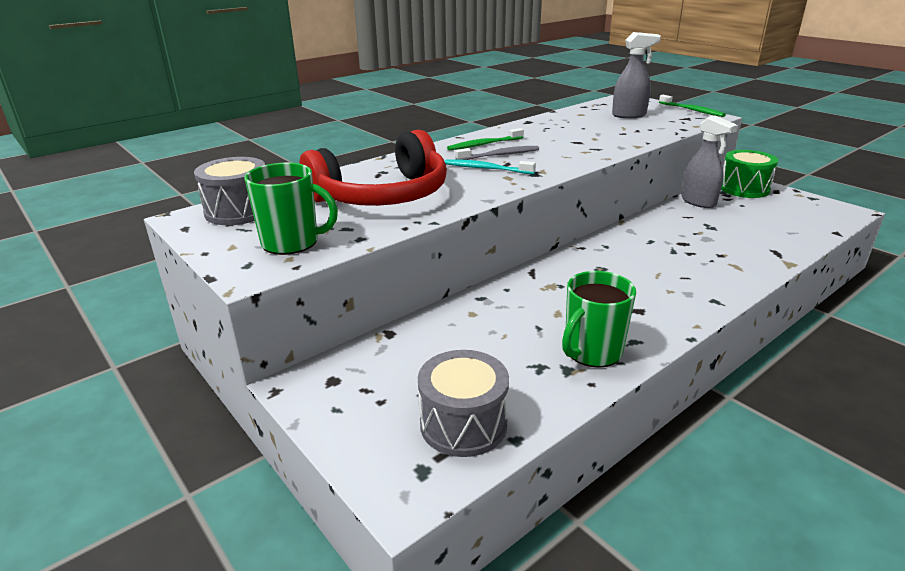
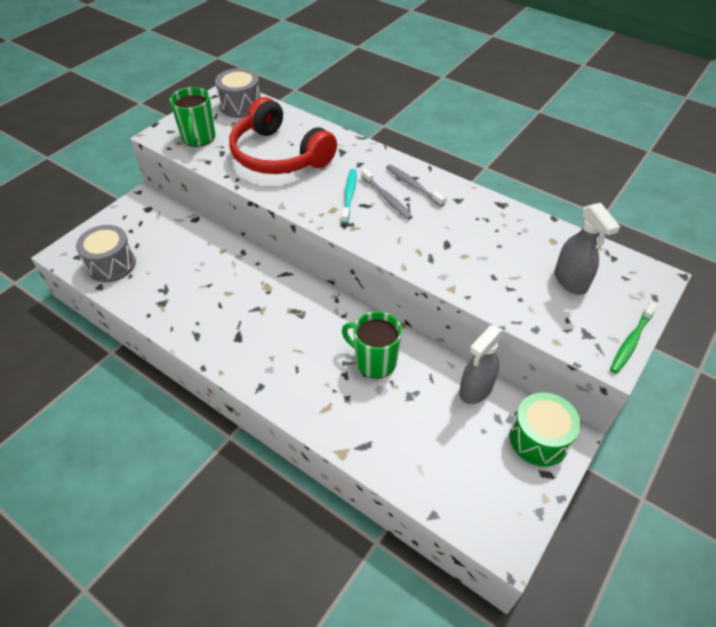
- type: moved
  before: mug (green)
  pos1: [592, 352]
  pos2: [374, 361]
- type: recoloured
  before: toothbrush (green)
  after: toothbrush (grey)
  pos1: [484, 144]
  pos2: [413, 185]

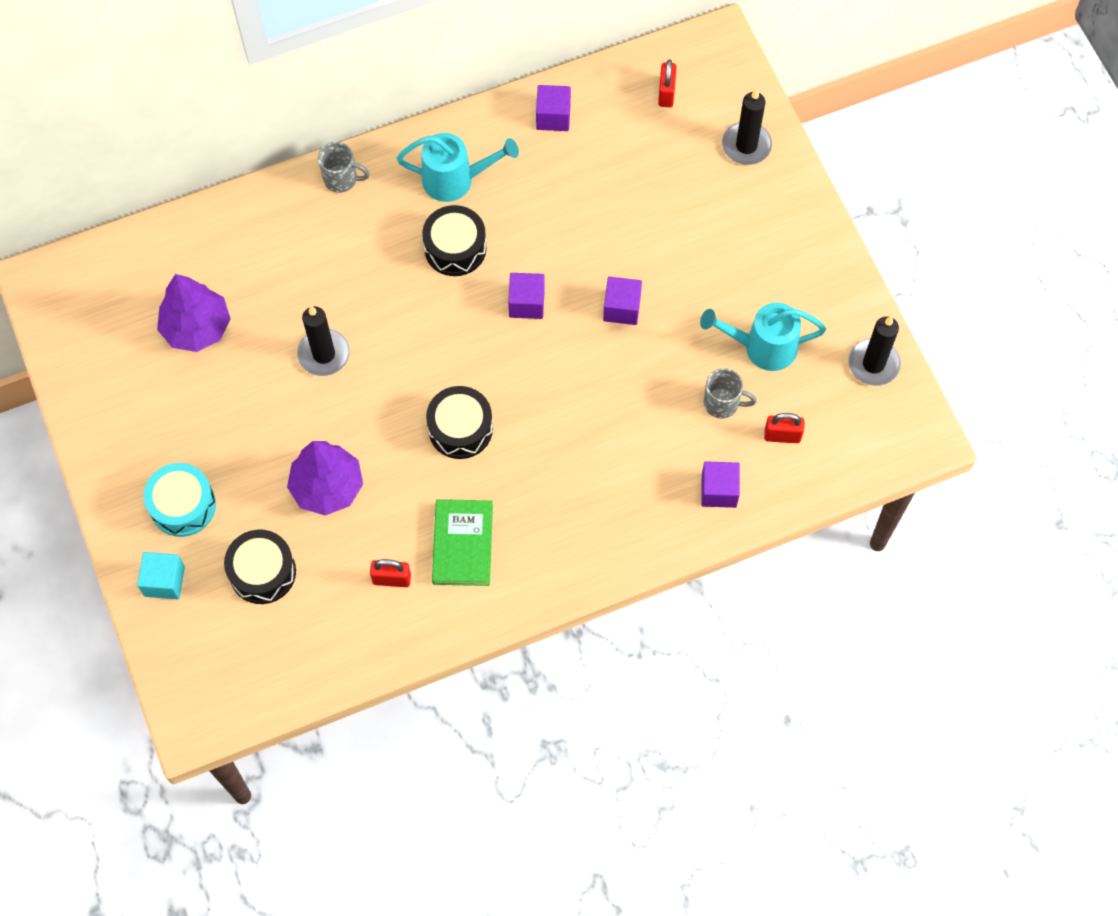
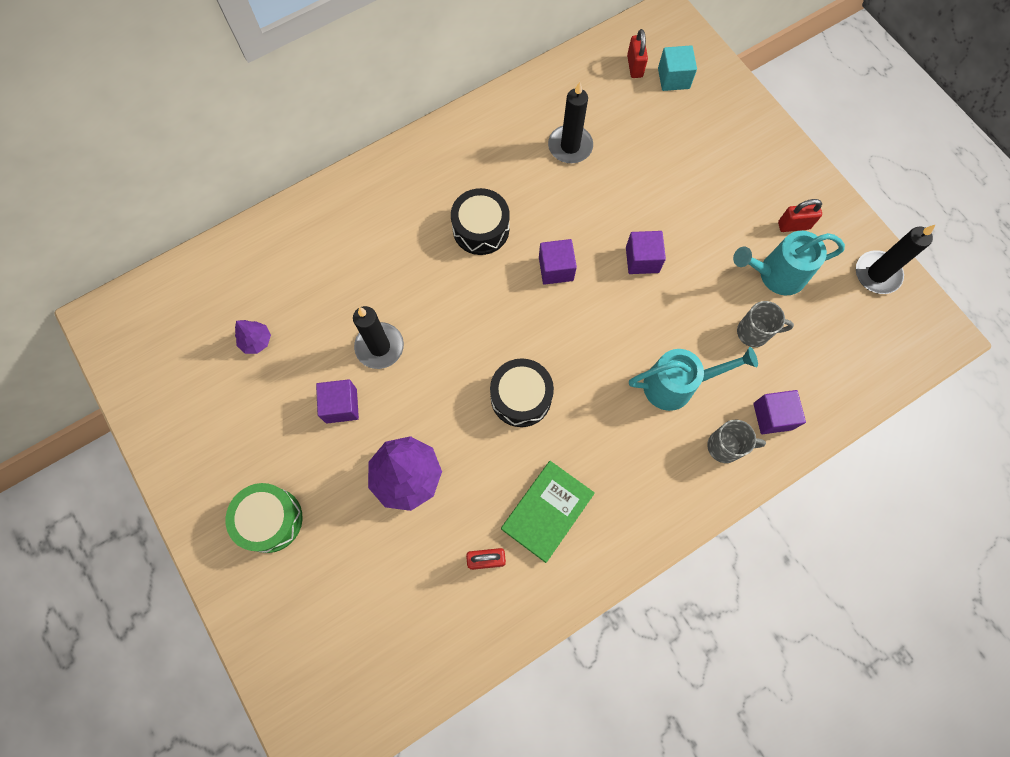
- type: removed
  before: drum (black)
  pos1: [262, 572]
- type: moved
  before: cube (turquoise)
  pos1: [164, 581]
  pos2: [673, 78]
- type: moved
  before: mug (grey)
  pos1: [341, 179]
  pos2: [725, 446]
- type: moved
  before: watering can (turquoise)
  pos1: [456, 180]
  pos2: [677, 385]
- type: moved
  before: cube (purple)
  pos1: [553, 117]
  pos2: [341, 406]
- type: moved
  before: candle (black)
  pos1: [746, 145]
  pos2: [570, 146]
- type: moved
  before: padlock (red)
  pos1: [782, 436]
  pos2: [793, 225]
- type: recoloured
  before: drum (turquoise)
  after: drum (green)
  pos1: [183, 505]
  pos2: [270, 520]
- type: turned
  before: book (green)
  pos1: [463, 544]
  pos2: [547, 511]
  turn: 45
- type: resized
  before: tree (purple)
  pos1: [197, 328]
  pos2: [256, 341]
  scale: 0.5

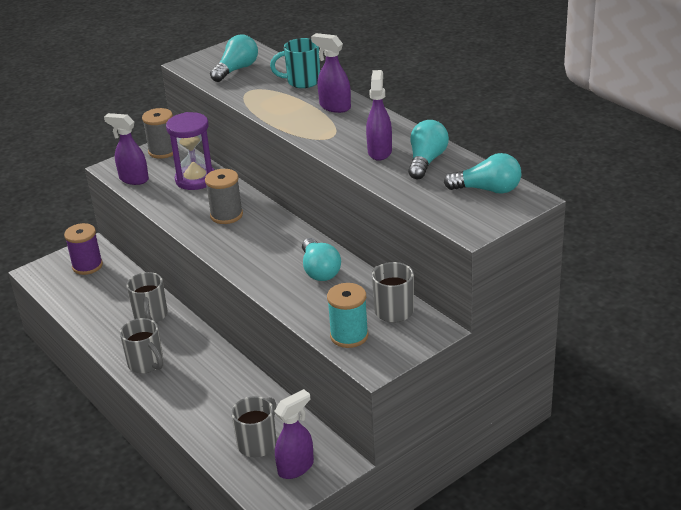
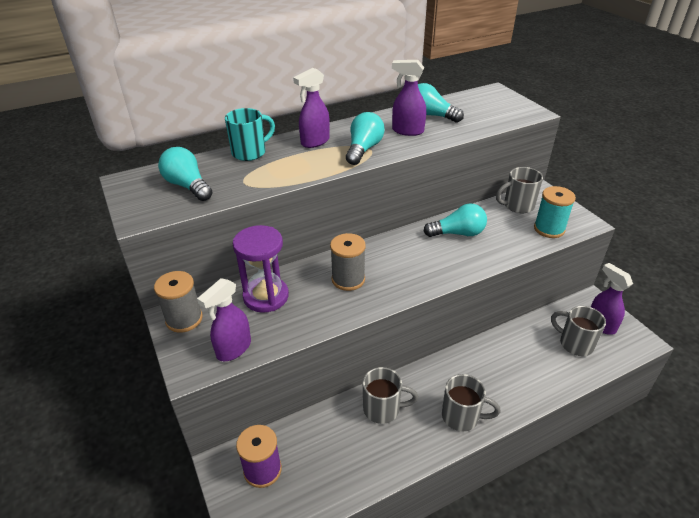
- type: moved
  before: light bulb (turquoise)
  pos1: [487, 189]
  pos2: [363, 149]
- type: turned
  before: mug (grey)
  pos1: [146, 364]
  pos2: [462, 417]
  turn: 45
- type: turned
  before: mug (turquoise)
  pos1: [302, 81]
  pos2: [250, 152]
  turn: -135

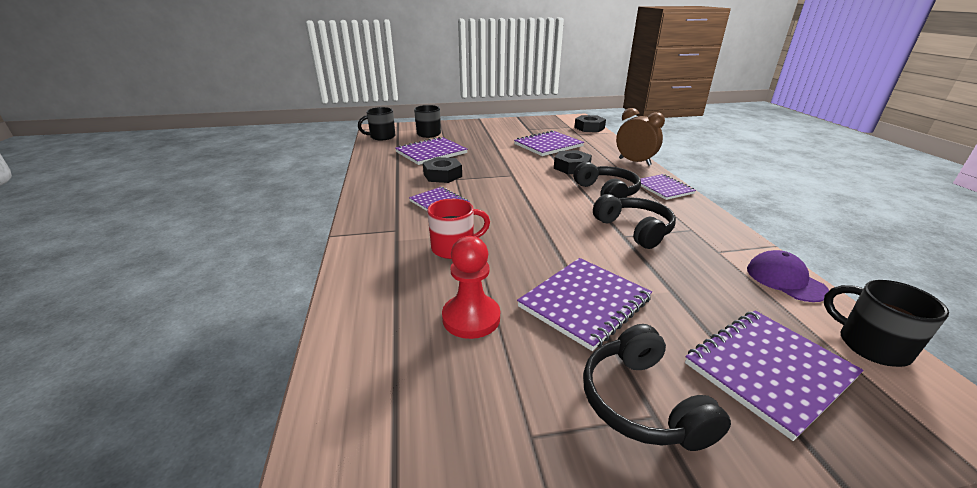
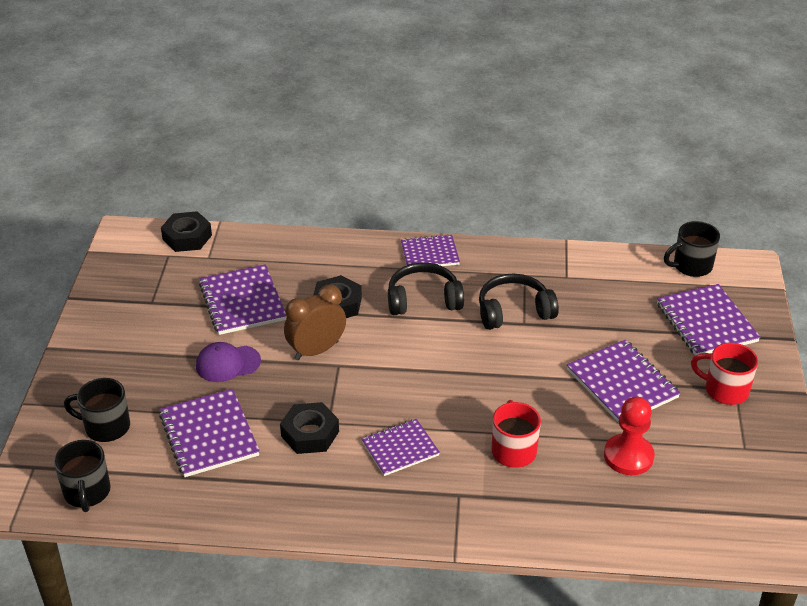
- type: moved
  before: clock (brown)
  pos1: [634, 162]
  pos2: [316, 350]
- type: moved
  before: cap (purple)
  pos1: [785, 280]
  pos2: [228, 364]
- type: replaced
  before: headphones (black)
  after: mug (red)
  pos1: [641, 402]
  pos2: [725, 390]

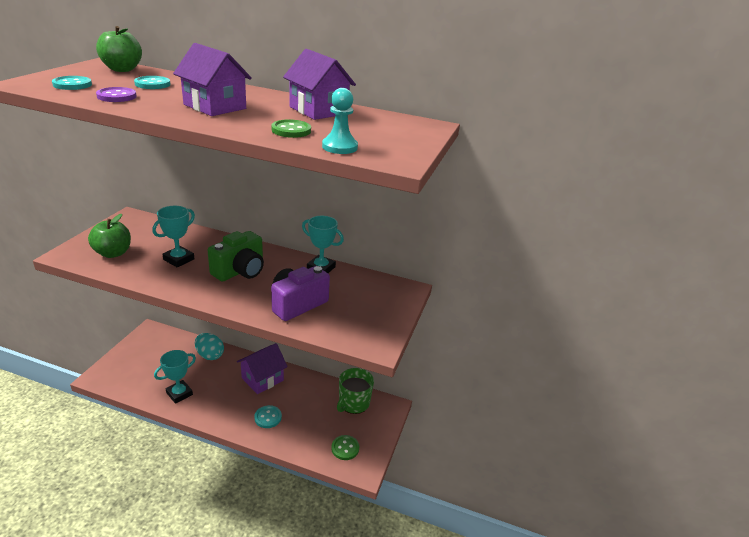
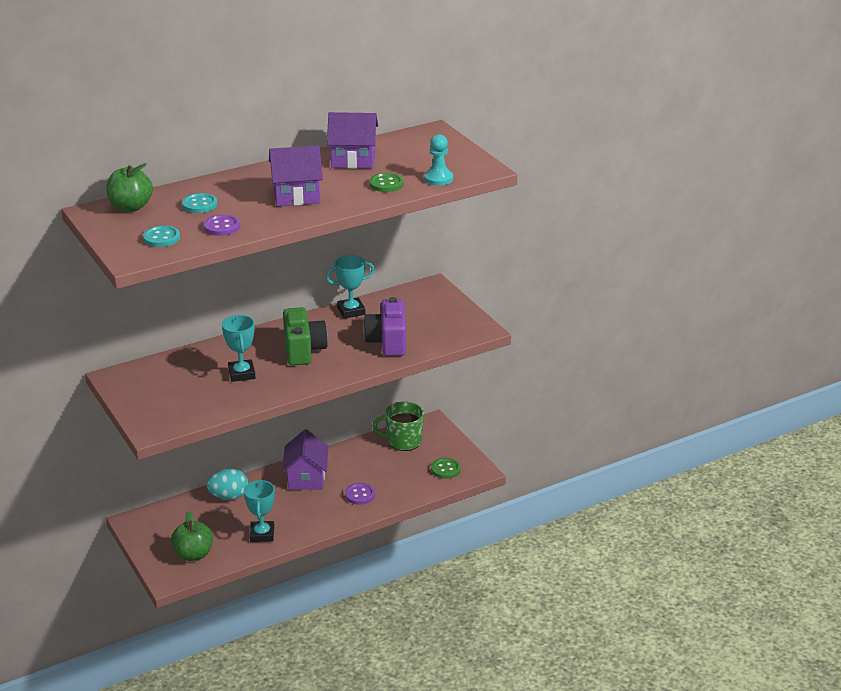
- type: moved
  before: apple (green)
  pos1: [113, 253]
  pos2: [193, 554]
- type: recoloured
  before: button (turquoise)
  after: button (purple)
  pos1: [268, 417]
  pos2: [360, 495]
- type: turned
  before: mug (green)
  pos1: [353, 403]
  pos2: [403, 441]
  turn: 105

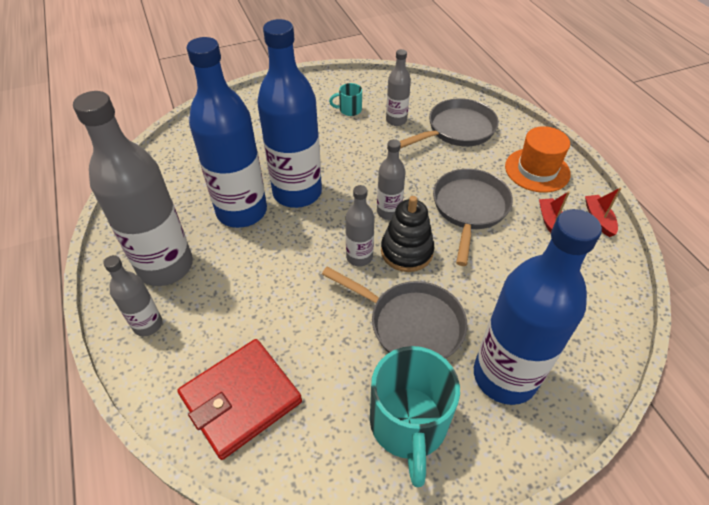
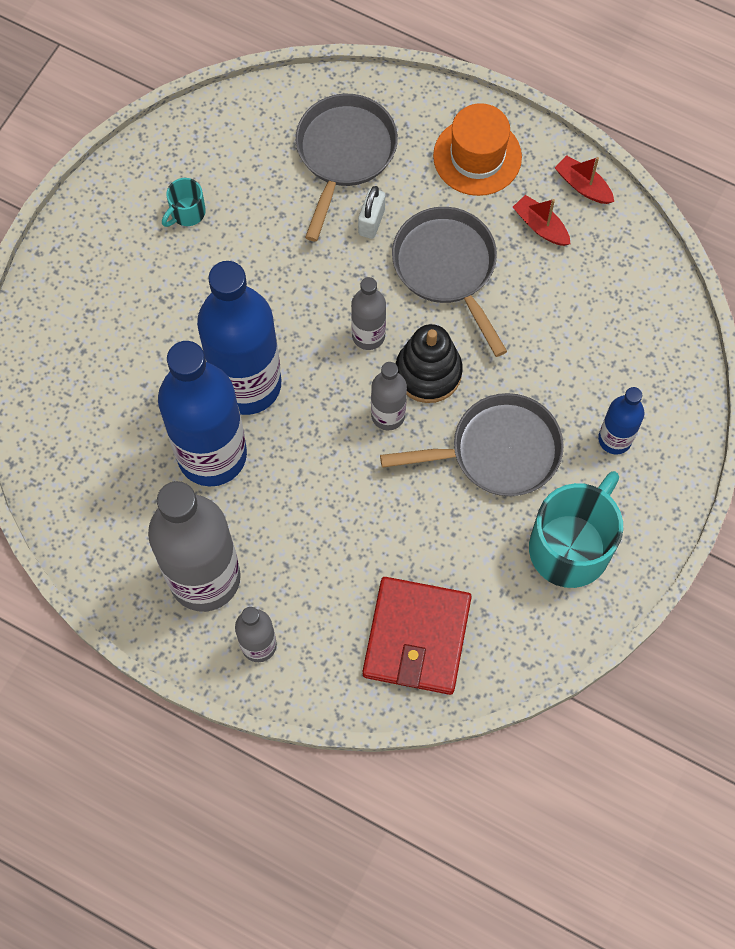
- type: removed
  before: bottle (grey)
  pos1: [396, 120]
- type: added
  after: padlock (white)
  pos2: [371, 222]
- type: turned
  before: mug (turquoise)
  pos1: [408, 425]
  pos2: [571, 546]
  turn: -105
- type: resized
  before: bottle (blue)
  pos1: [504, 376]
  pos2: [614, 439]
  scale: 0.49

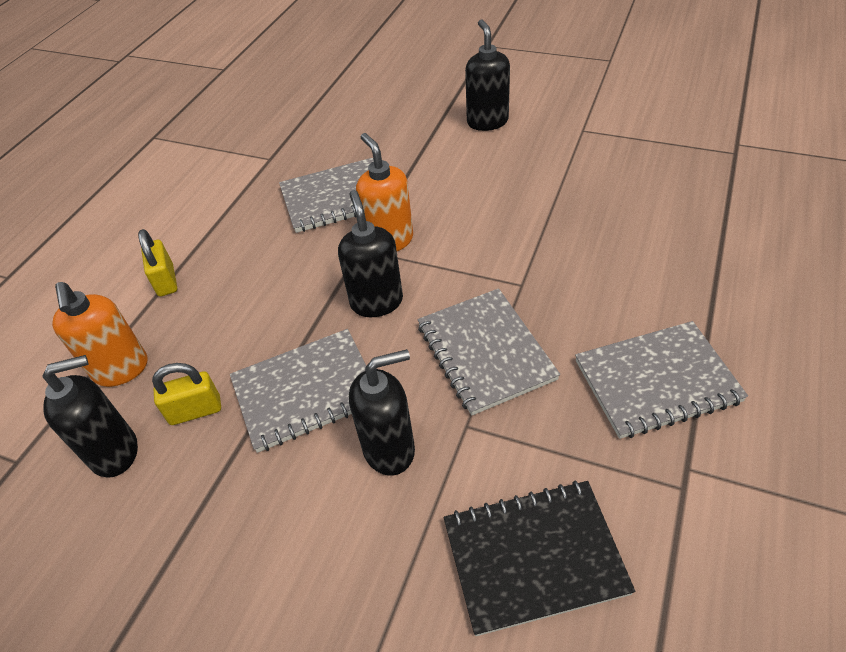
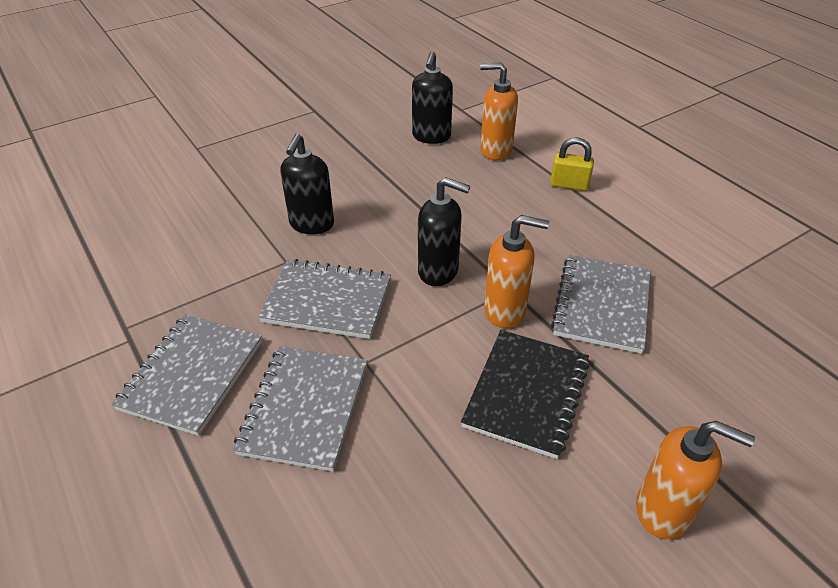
- type: removed
  before: padlock (yellow)
  pos1: [195, 410]
- type: moved
  before: notebook (grey)
  pos1: [306, 391]
  pos2: [304, 408]
- type: moved
  before: notebook (black)
  pos1: [534, 556]
  pos2: [526, 394]
- type: recoloured
  before: soap dispenser (black)
  after: soap dispenser (orange)
  pos1: [487, 122]
  pos2: [663, 510]

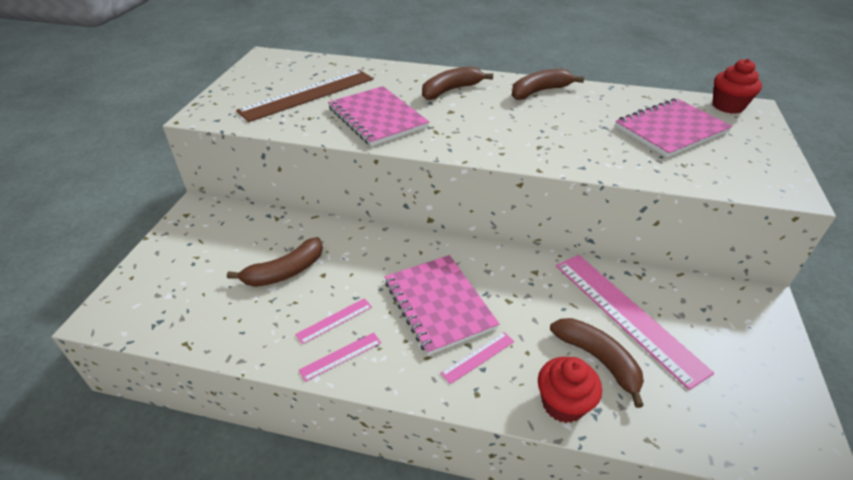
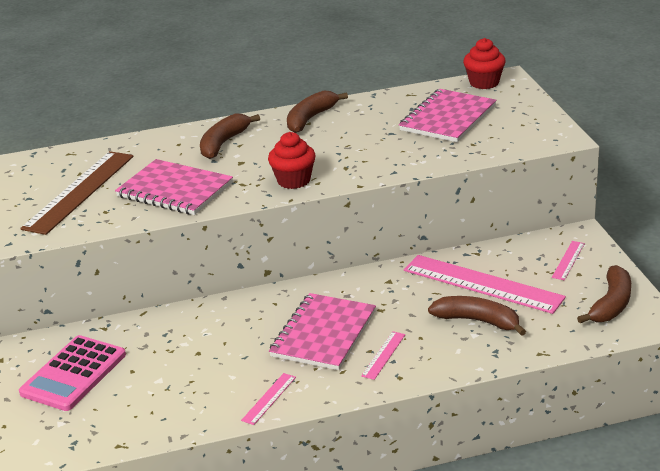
- type: added
  after: calculator (pink)
  pos2: [73, 374]
- type: moved
  before: banana (brown)
  pos1: [285, 272]
  pos2: [611, 304]
- type: moved
  before: ruler (pink)
  pos1: [334, 320]
  pos2: [568, 260]
- type: moved
  before: cupcake (red)
  pos1: [563, 404]
  pos2: [294, 180]
- type: turned
  before: notebook (pink)
  pos1: [439, 304]
  pos2: [323, 334]
  turn: 75

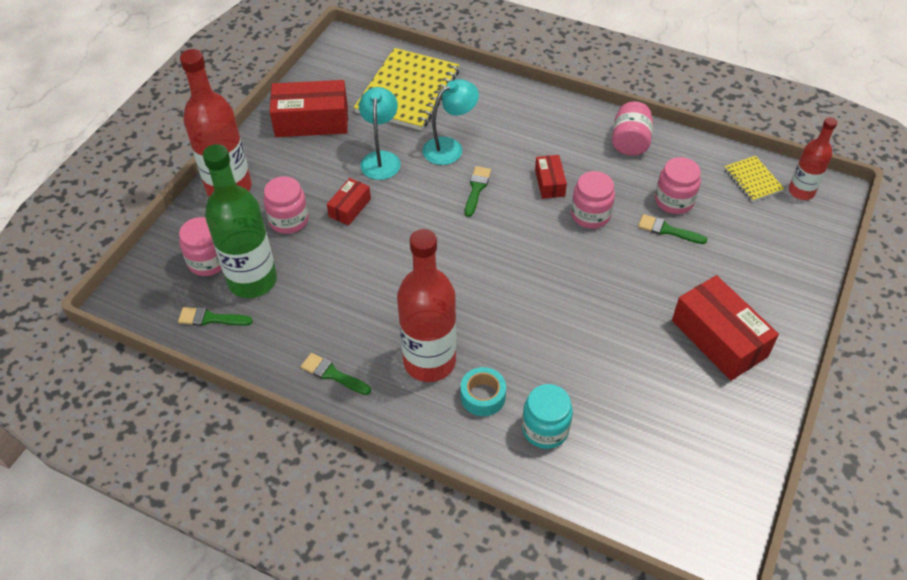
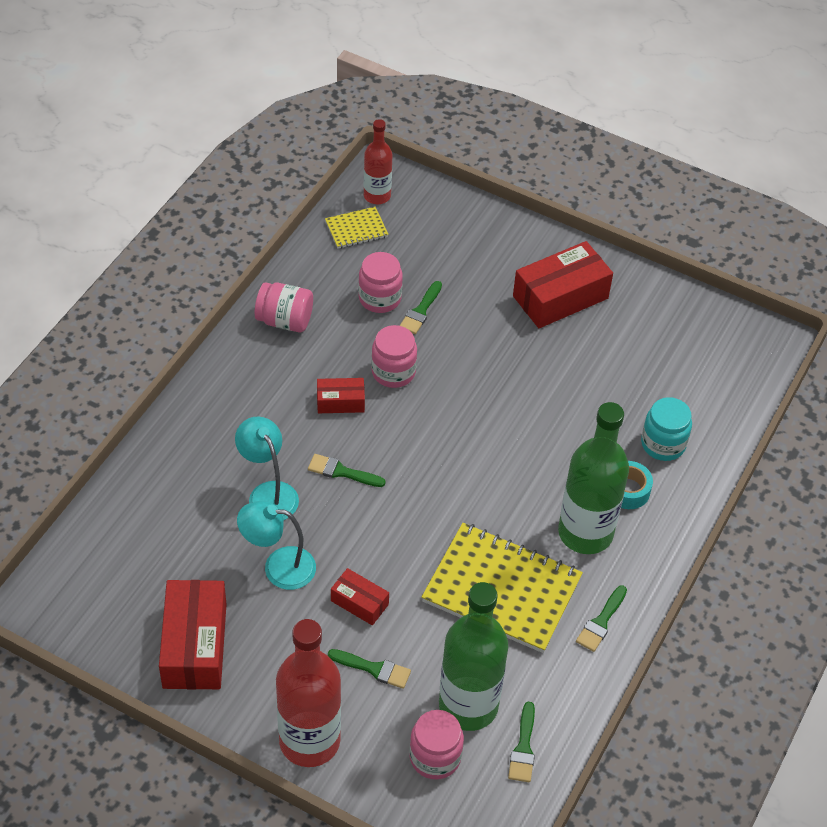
- type: moved
  before: notebook (yellow)
  pos1: [407, 91]
  pos2: [501, 590]
- type: replaced
  before: jar (pink)
  after: brush (green)
  pos1: [289, 220]
  pos2: [374, 669]
- type: recoloured
  before: bottle (red)
  after: bottle (green)
  pos1: [429, 361]
  pos2: [585, 533]

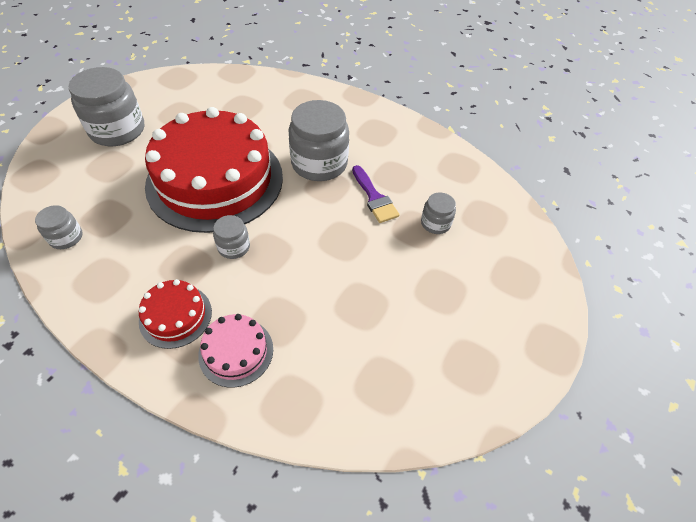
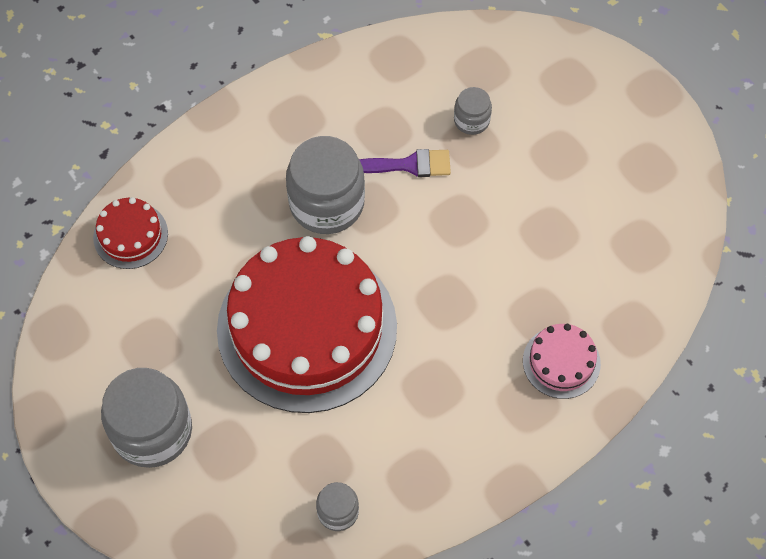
- type: removed
  before: jar (grey)
  pos1: [234, 247]
- type: moved
  before: cake (red)
  pos1: [175, 316]
  pos2: [130, 235]

